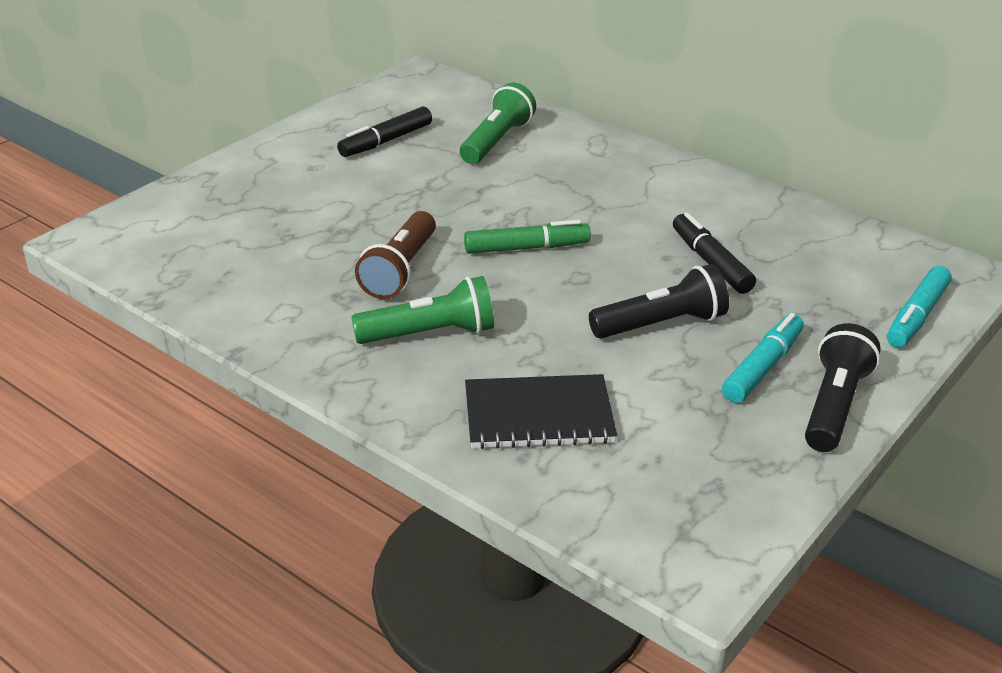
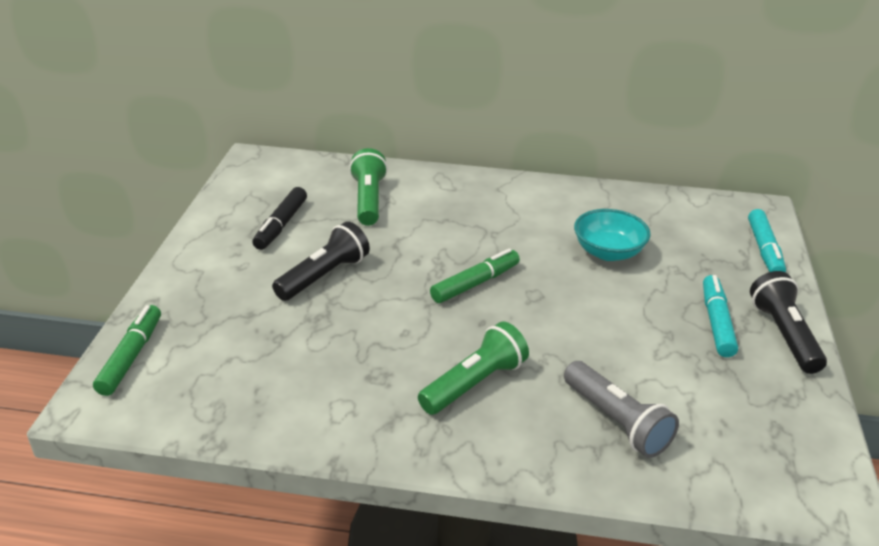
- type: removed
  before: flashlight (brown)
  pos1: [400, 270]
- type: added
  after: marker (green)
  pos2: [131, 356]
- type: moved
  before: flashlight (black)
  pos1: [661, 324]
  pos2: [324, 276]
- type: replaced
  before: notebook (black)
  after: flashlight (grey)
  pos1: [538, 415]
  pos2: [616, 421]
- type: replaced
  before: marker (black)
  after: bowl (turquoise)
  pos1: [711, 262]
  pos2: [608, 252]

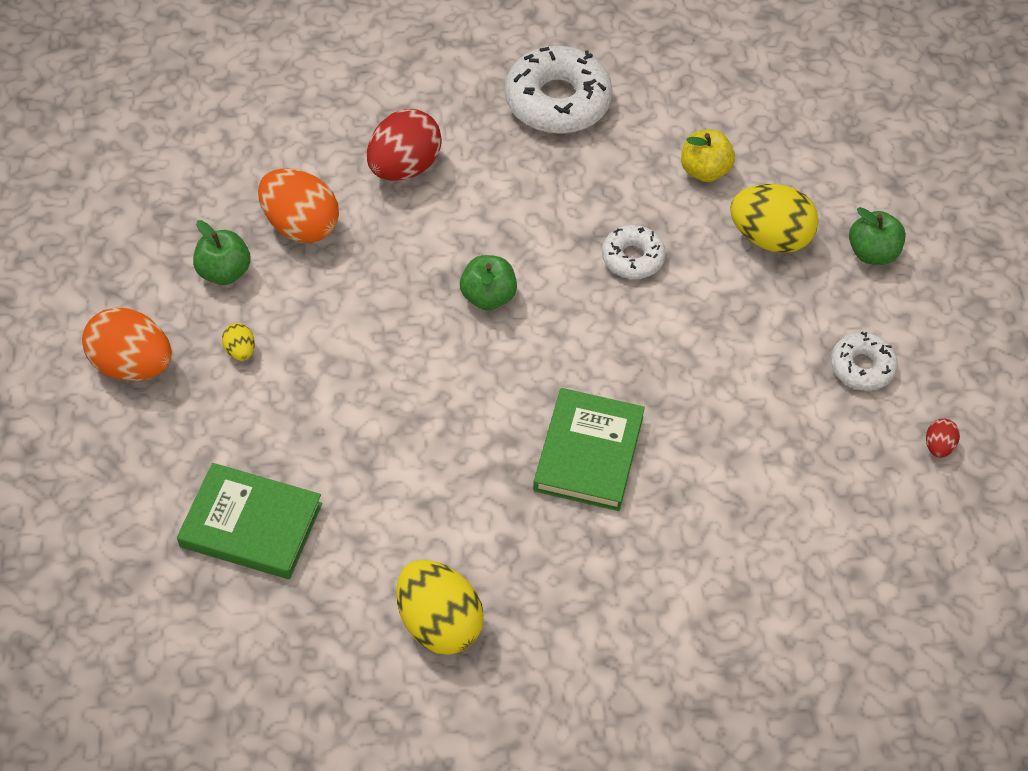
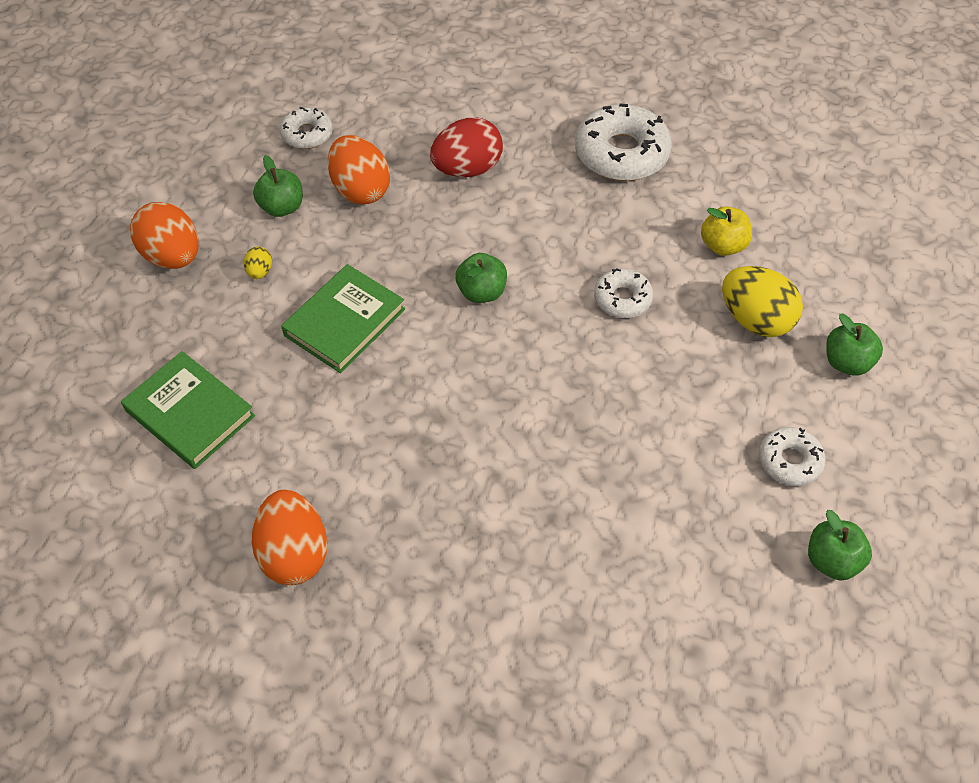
- type: added
  after: donut (white)
  pos2: [307, 134]
- type: moved
  before: book (green)
  pos1: [588, 453]
  pos2: [344, 322]
- type: replaced
  before: egg (red)
  after: apple (green)
  pos1: [938, 446]
  pos2: [831, 560]
- type: recoloured
  before: egg (yellow)
  after: egg (orange)
  pos1: [439, 623]
  pos2: [294, 553]

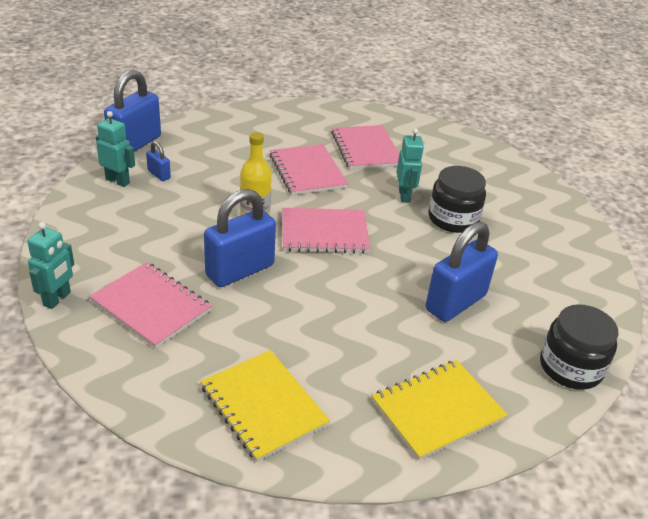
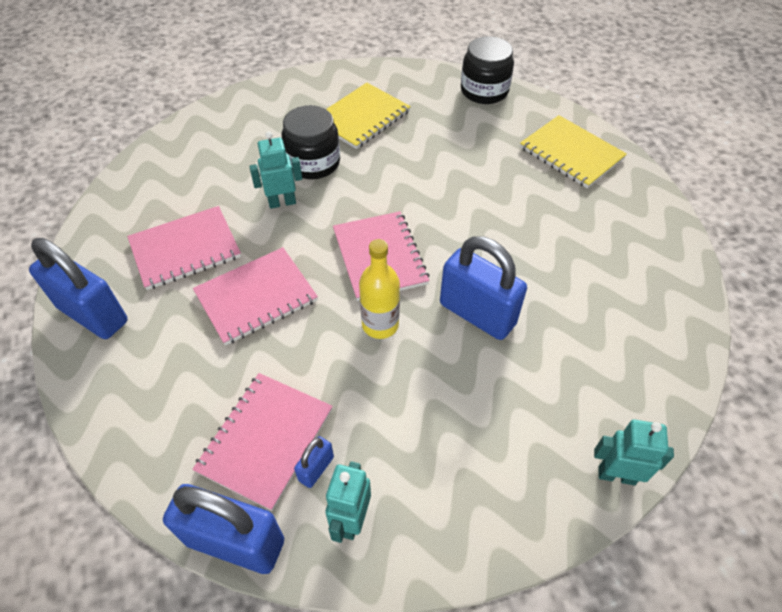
- type: moved
  before: notebook (pink)
  pos1: [151, 306]
  pos2: [266, 440]
- type: moved
  before: notebook (yellow)
  pos1: [263, 406]
  pos2: [362, 117]
- type: moved
  before: padlock (blue)
  pos1: [455, 302]
  pos2: [93, 314]

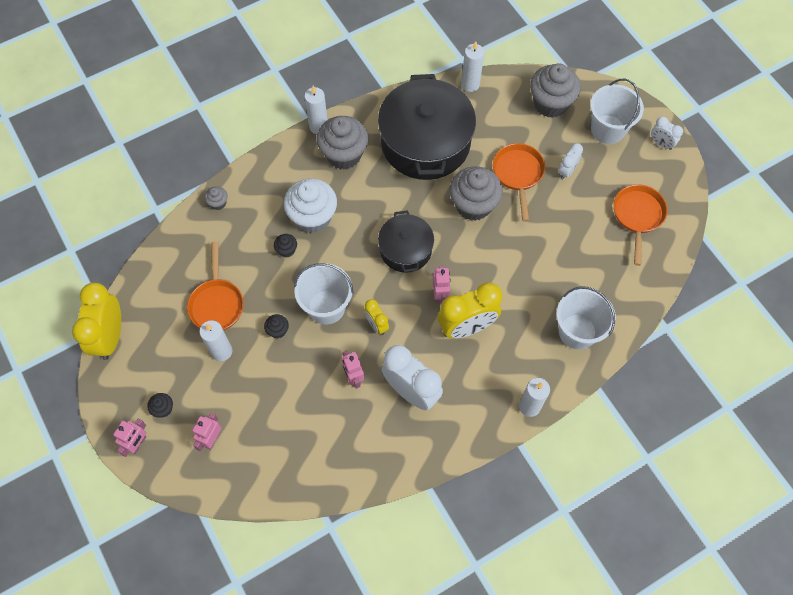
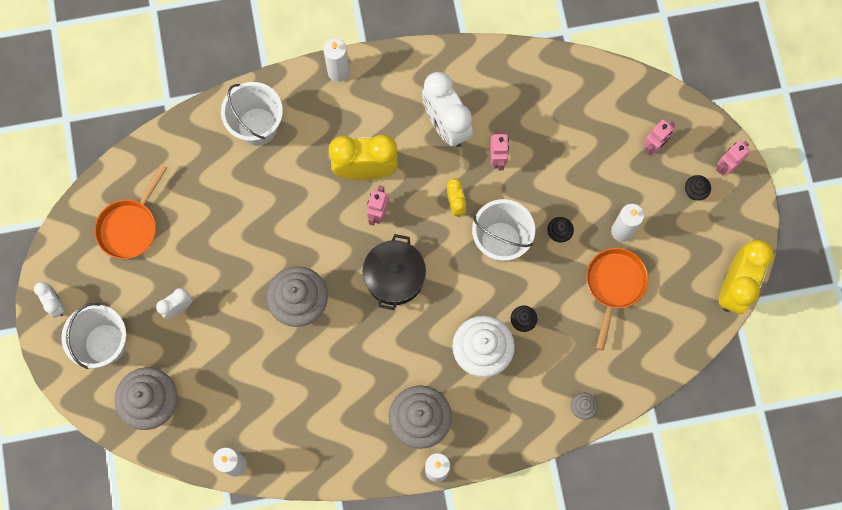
- type: removed
  before: pot (black)
  pos1: [425, 142]
- type: removed
  before: pan (orange)
  pos1: [518, 174]

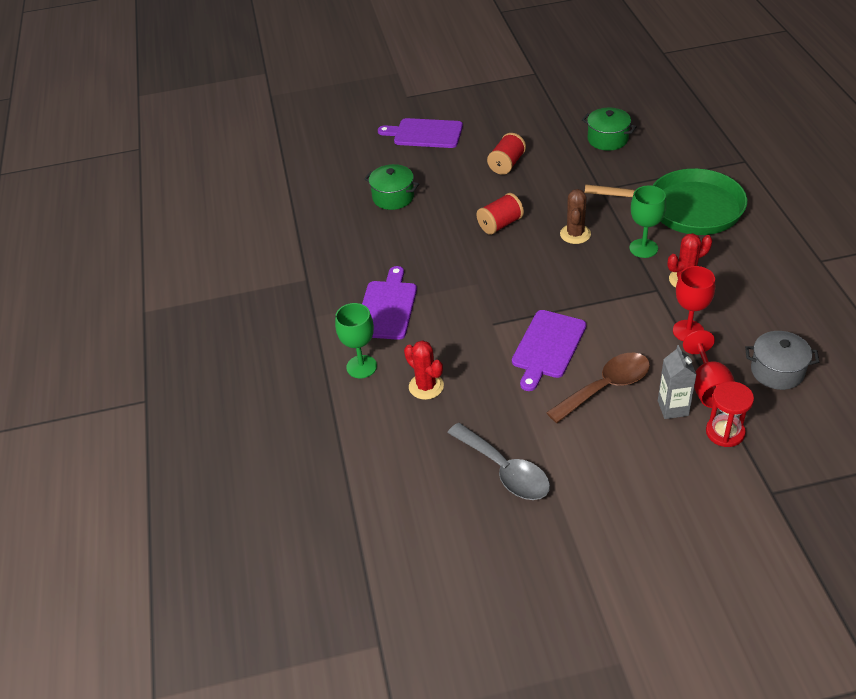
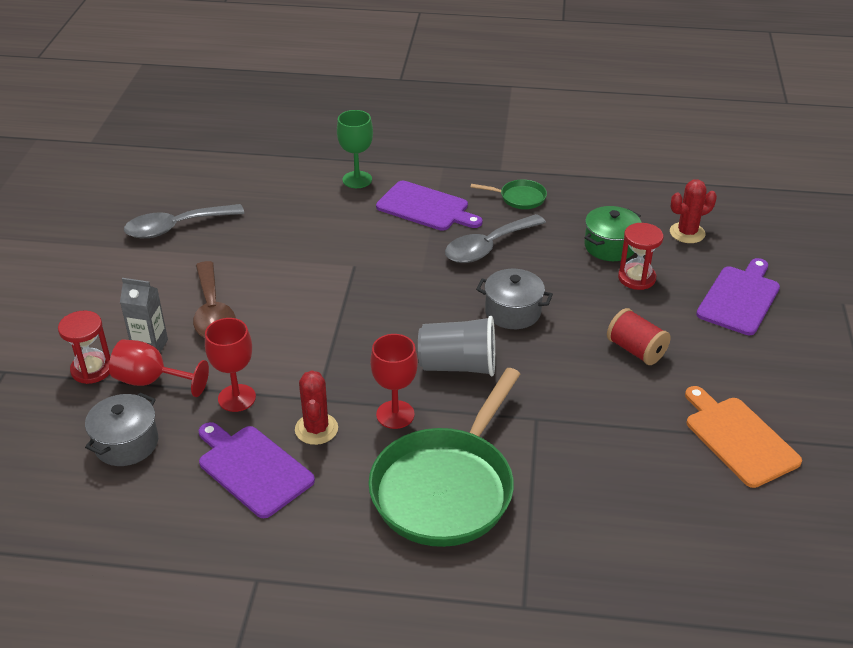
- type: removed
  before: pot (green)
  pos1: [607, 139]
- type: added
  after: spoon (grey)
  pos2: [488, 247]
- type: added
  after: pan (green)
  pos2: [519, 198]
- type: added
  after: hourglass (red)
  pos2: [636, 278]
- type: added
  after: cutting board (orange)
  pos2: [738, 438]
- type: moved
  before: cactus (red)
  pos1: [426, 386]
  pos2: [687, 233]
- type: moved
  before: cutting board (purple)
  pos1: [548, 347]
  pos2: [252, 469]
- type: replaced
  before: spool (red)
  after: pot (grey)
  pos1: [500, 224]
  pos2: [513, 312]
- type: replaced
  before: cactus (brown)
  after: cup (grey)
  pos1: [575, 234]
  pos2: [458, 366]
- type: recoloured
  before: goblet (green)
  after: goblet (red)
  pos1: [643, 248]
  pos2: [395, 414]

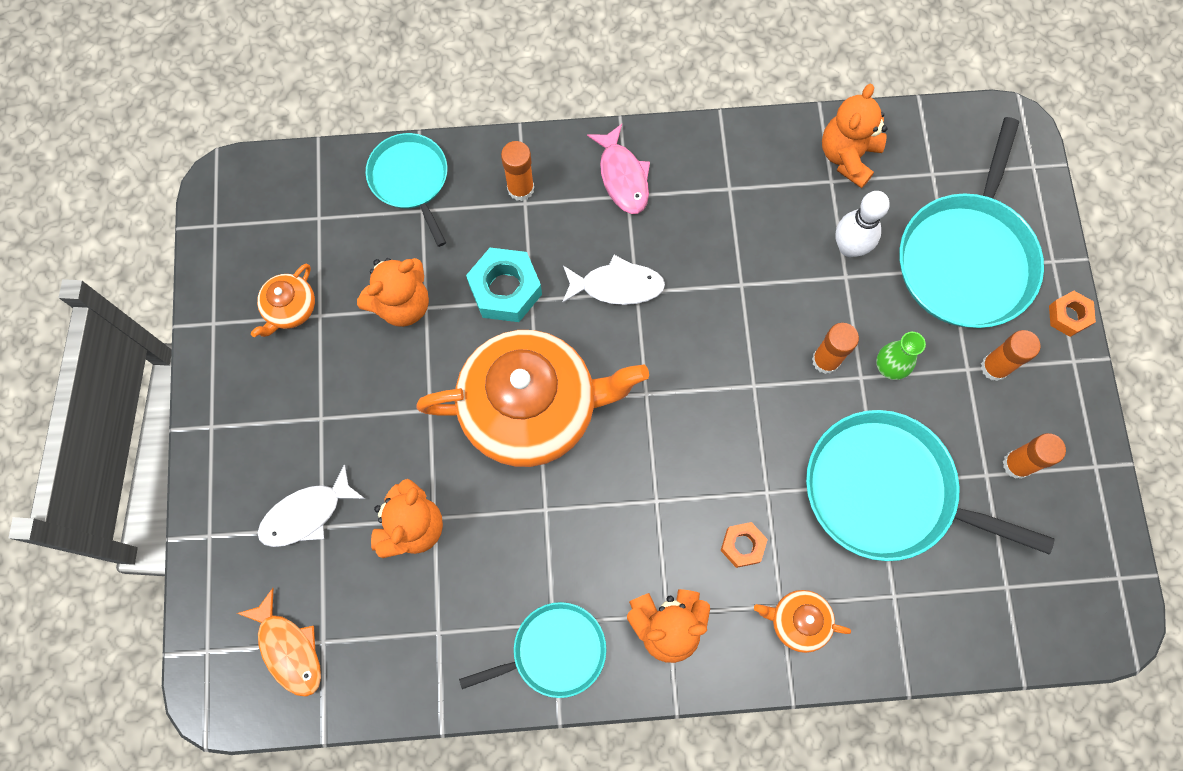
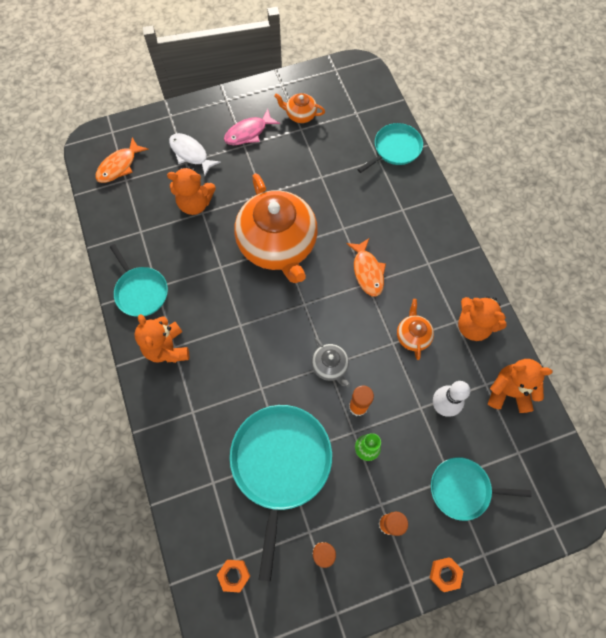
- type: removed
  before: nut (turquoise)
  pos1: [505, 290]
- type: removed
  before: glue stick (orange)
  pos1: [520, 188]
- type: added
  after: teapot (grey)
  pos2: [330, 366]
- type: moved
  before: teddy bear (orange)
  pos1: [402, 304]
  pos2: [473, 326]
- type: moved
  before: fish (pink)
  pos1: [623, 177]
  pos2: [248, 133]
- type: moved
  before: nut (orange)
  pos1: [742, 546]
  pos2: [234, 575]
- type: moved
  before: teapot (orange)
  pos1: [798, 621]
  pos2: [413, 336]
- type: recoloured
  before: fish (white)
  after: fish (orange)
  pos1: [617, 286]
  pos2: [367, 271]
- type: resized
  before: pan (turquoise)
  pos1: [966, 258]
  pos2: [463, 489]
  scale: 0.59

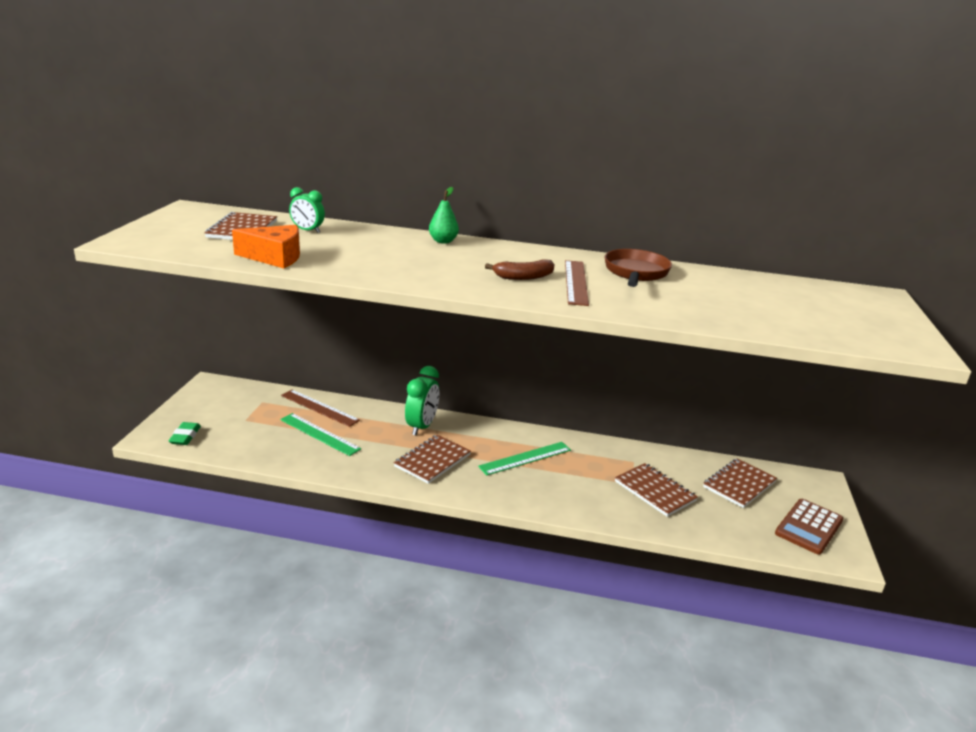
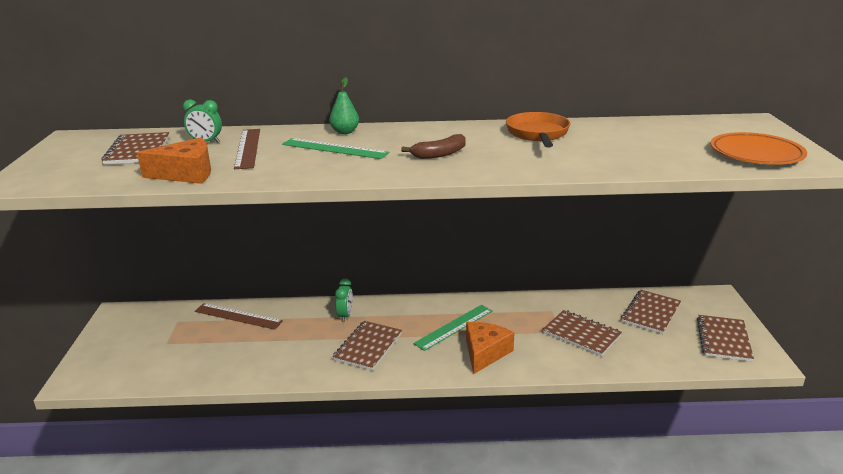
- type: removed
  before: eraser (green)
  pos1: [185, 436]
- type: added
  after: cheese (orange)
  pos2: [485, 353]
- type: added
  after: plate (orange)
  pos2: [756, 154]
- type: moved
  before: ruler (green)
  pos1: [319, 434]
  pos2: [334, 148]
- type: moved
  before: ruler (brown)
  pos1: [575, 282]
  pos2: [247, 148]
- type: replaced
  before: calculator (brown)
  after: notebook (brown)
  pos1: [809, 527]
  pos2: [723, 339]
- type: recoloured
  before: pan (brown)
  after: pan (orange)
  pos1: [635, 273]
  pos2: [538, 134]
- type: resized
  before: clock (green)
  pos1: [421, 426]
  pos2: [345, 315]
  scale: 0.62

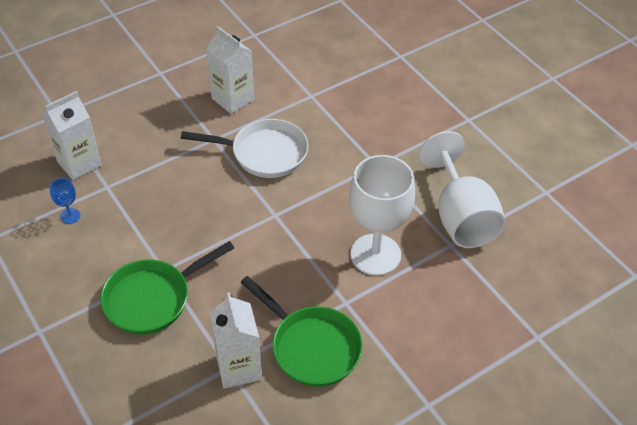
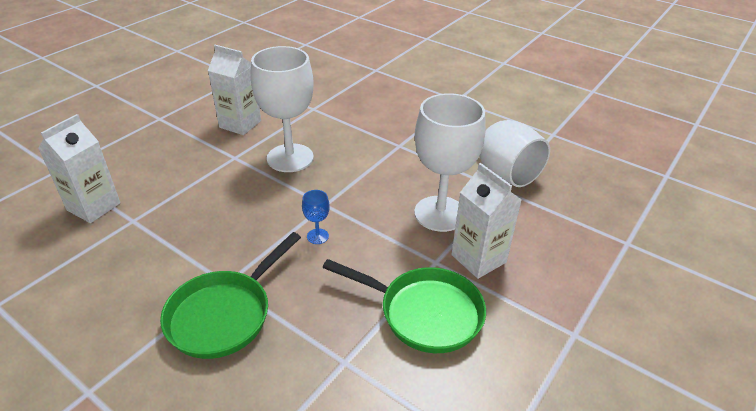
- type: moved
  before: goblet (blue)
  pos1: [70, 216]
  pos2: [317, 236]
- type: moved
  before: carton (white)
  pos1: [238, 367]
  pos2: [478, 258]
- type: replaced
  before: pan (white)
  after: goblet (white)
  pos1: [264, 153]
  pos2: [290, 158]

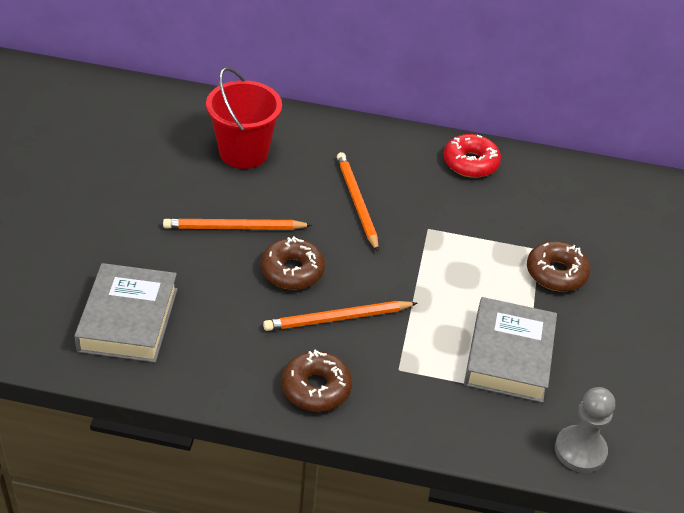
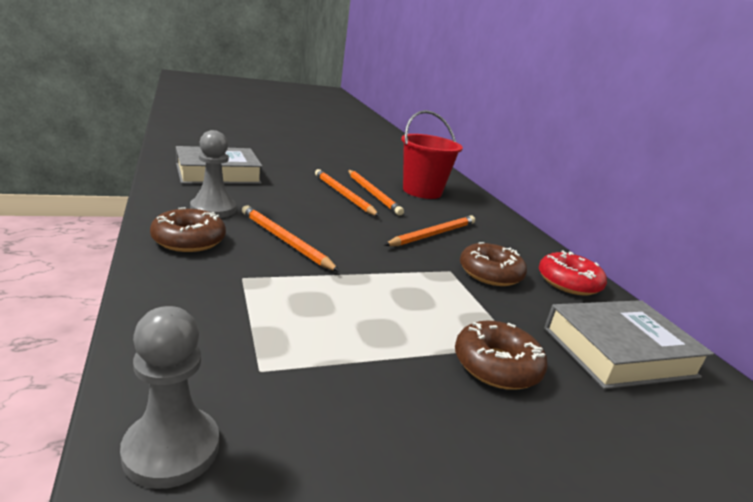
- type: added
  after: pawn (grey)
  pos2: [213, 209]
- type: added
  after: pencil (orange)
  pos2: [373, 194]
- type: moved
  before: donut (brown)
  pos1: [292, 271]
  pos2: [490, 273]
- type: moved
  before: book (grey)
  pos1: [508, 356]
  pos2: [618, 352]

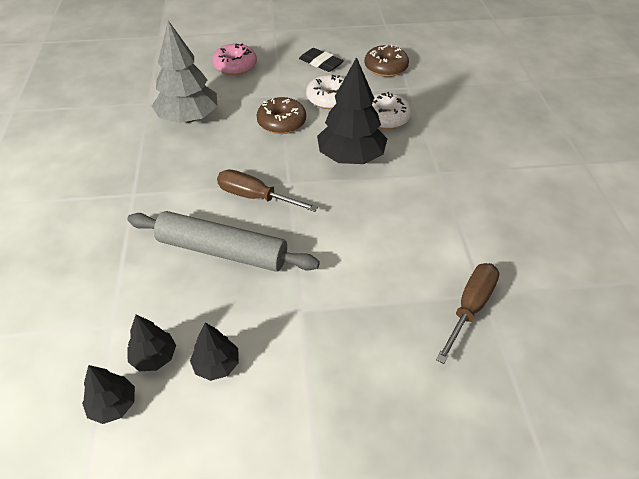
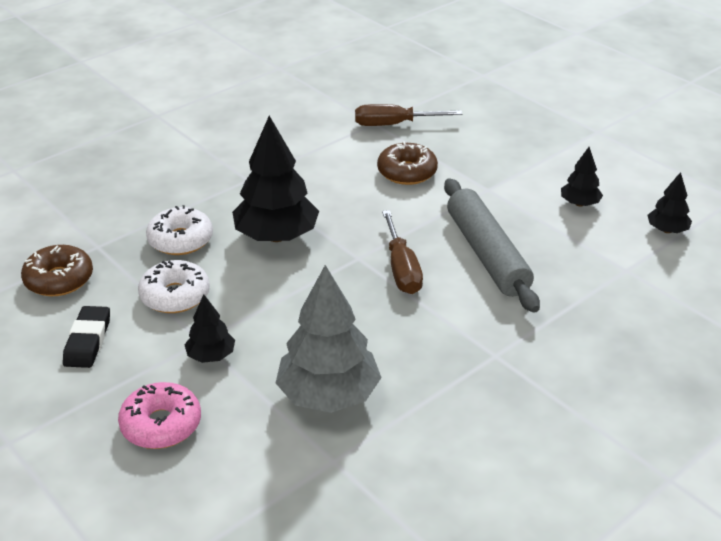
- type: moved
  before: tree (black)
  pos1: [154, 357]
  pos2: [211, 356]
- type: moved
  before: donut (brown)
  pos1: [281, 122]
  pos2: [407, 172]

